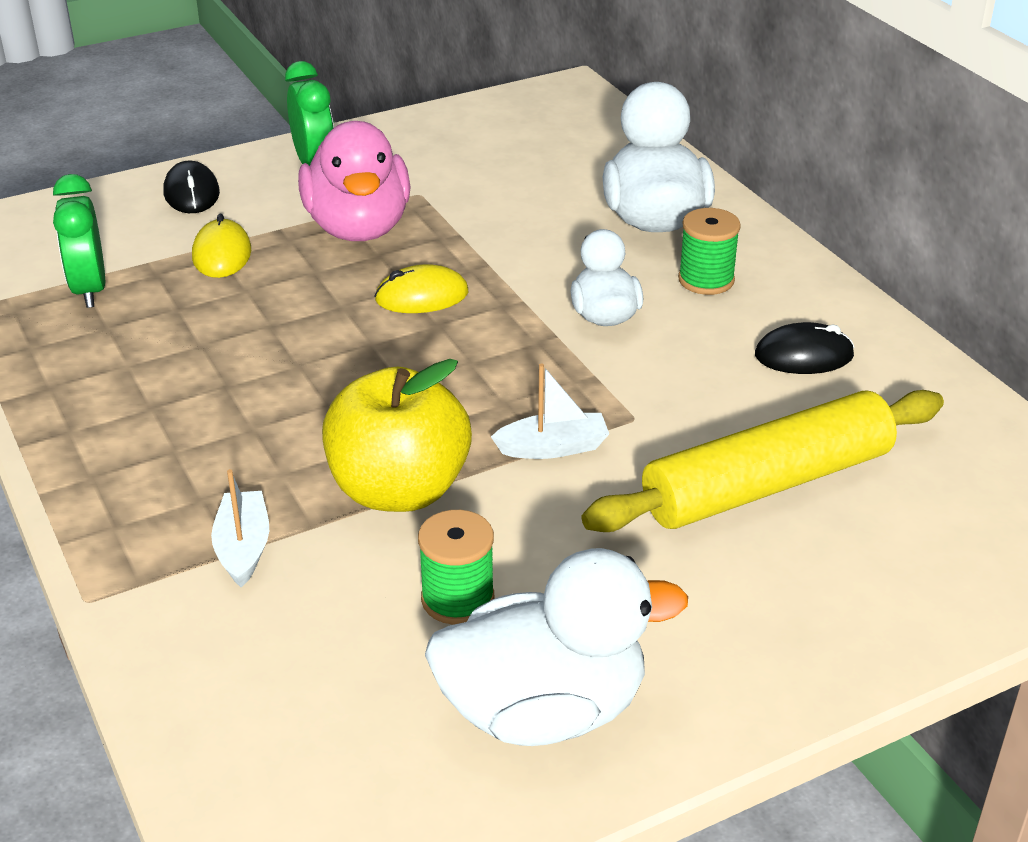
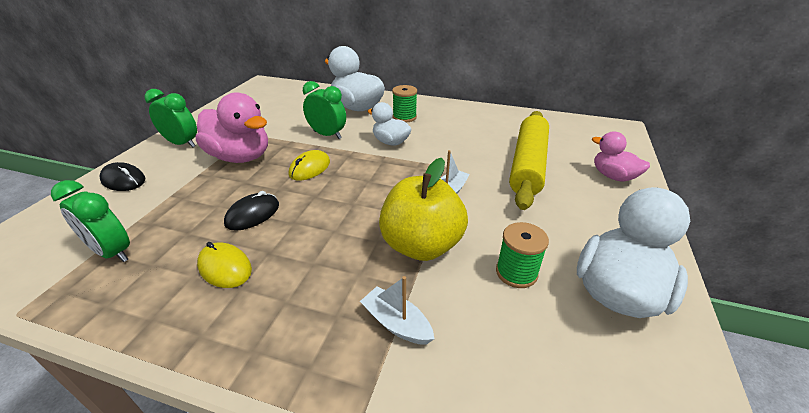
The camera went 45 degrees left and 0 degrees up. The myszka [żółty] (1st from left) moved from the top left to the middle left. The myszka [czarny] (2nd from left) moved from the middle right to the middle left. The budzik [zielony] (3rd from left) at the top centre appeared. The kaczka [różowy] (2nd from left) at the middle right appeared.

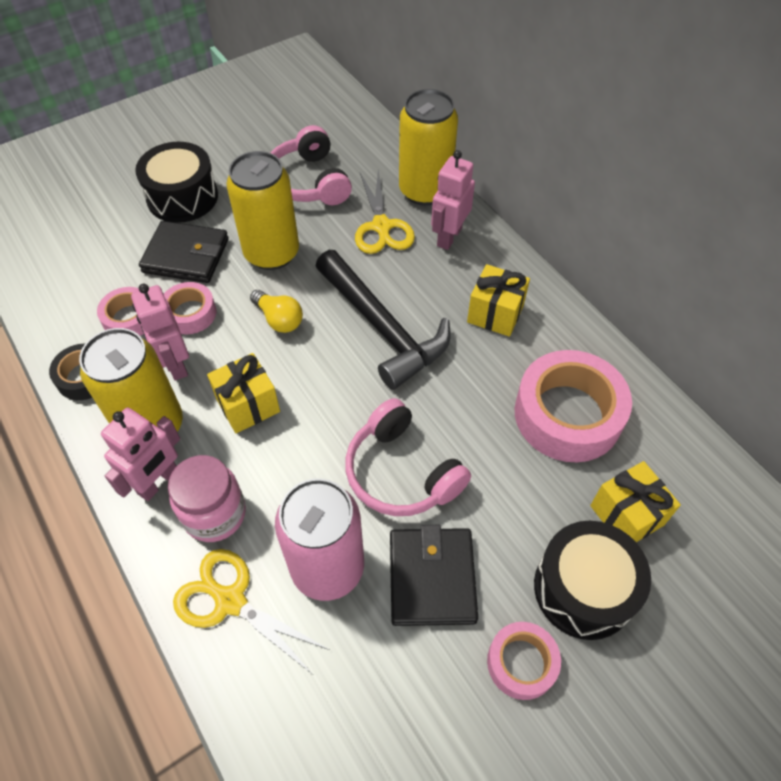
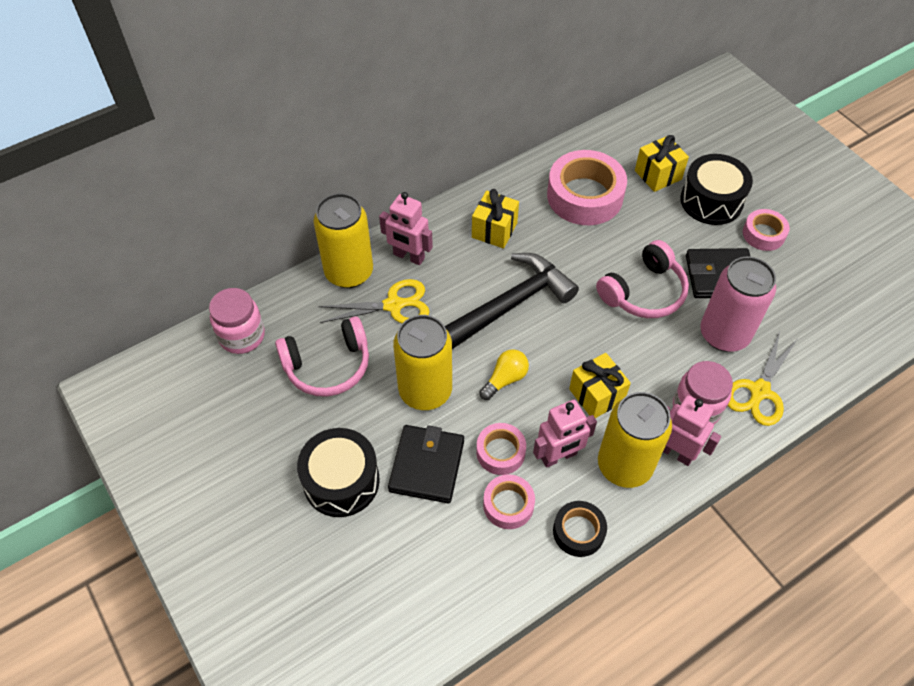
The camera went 90 degrees left and 0 degrees up. The słoik [różowy] (1st from left) at the middle left appeared.

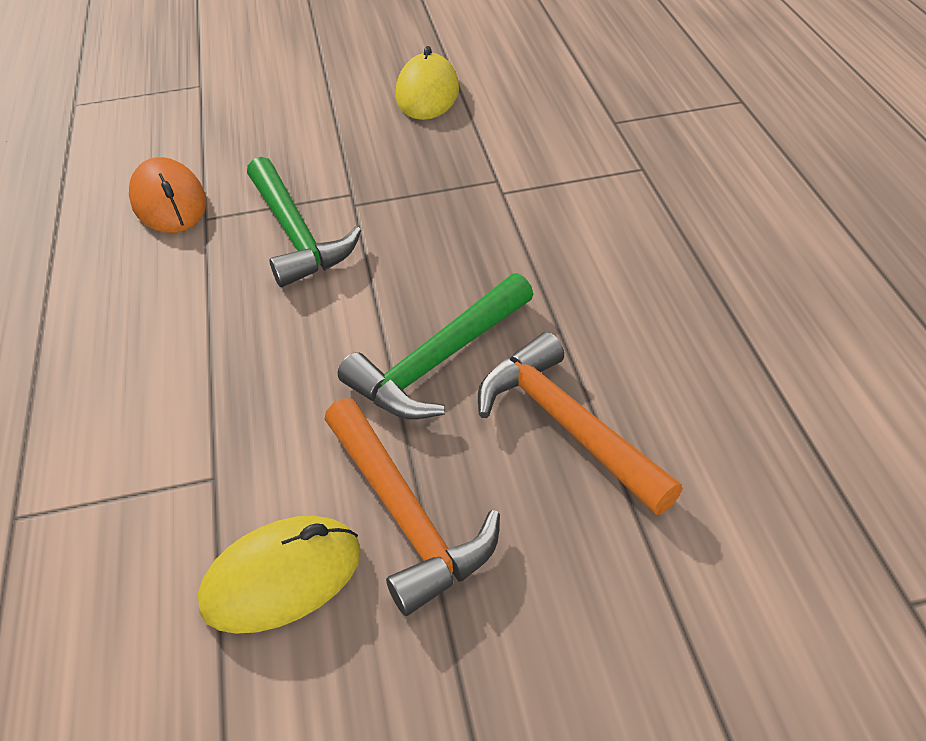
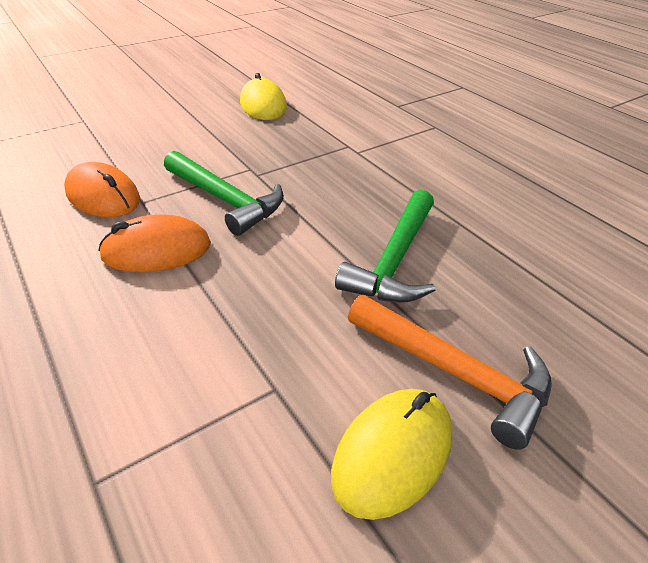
The camera went 25 degrees left and 5 degrees down. The młotek [pomarańczowy] (2nd from left) at the centre disappeared. The myszka [pomarańczowy] (2nd from left) at the middle left appeared.

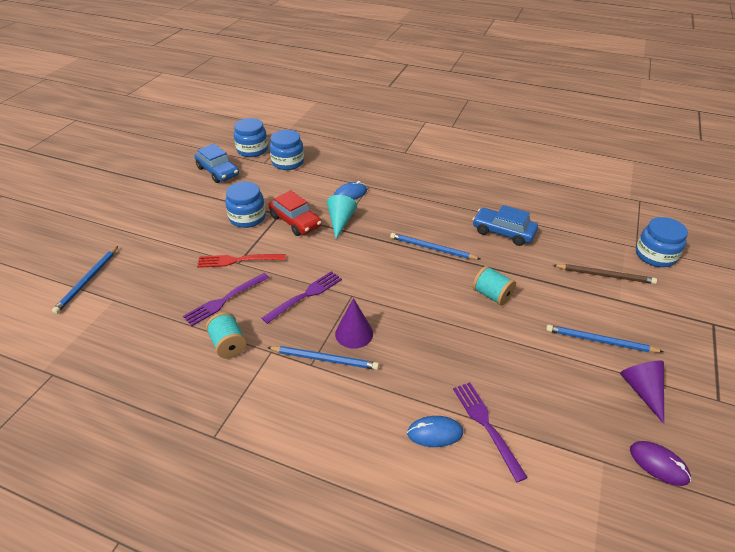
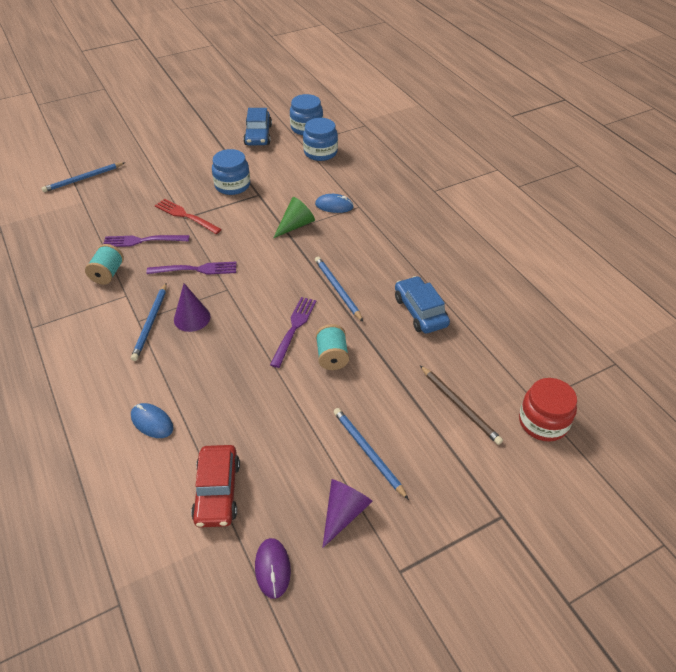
The camera went 40 degrees right and 5 degrees up. The ołówek [niebieski] (2nd from left) at the centre turned 45 degrees clockwise. The samochód [czerwony] moved from the centre to the bottom left. The stożek [turkusowy] at the centre became the stożek [zielony] at the top centre. The widelec [fioletowy] (3rd from left) moved from the bottom right to the centre. The słoik [niebieski] (4th from left) at the middle right became the słoik [czerwony] at the middle right.

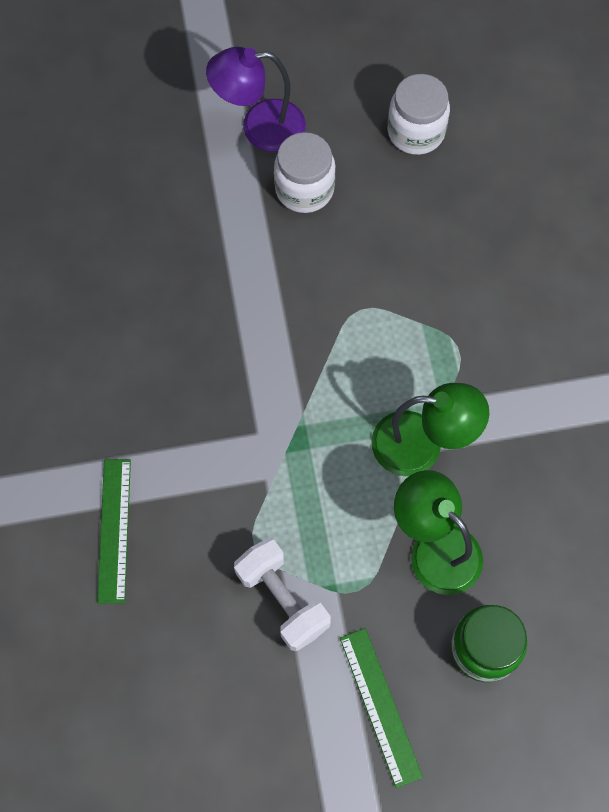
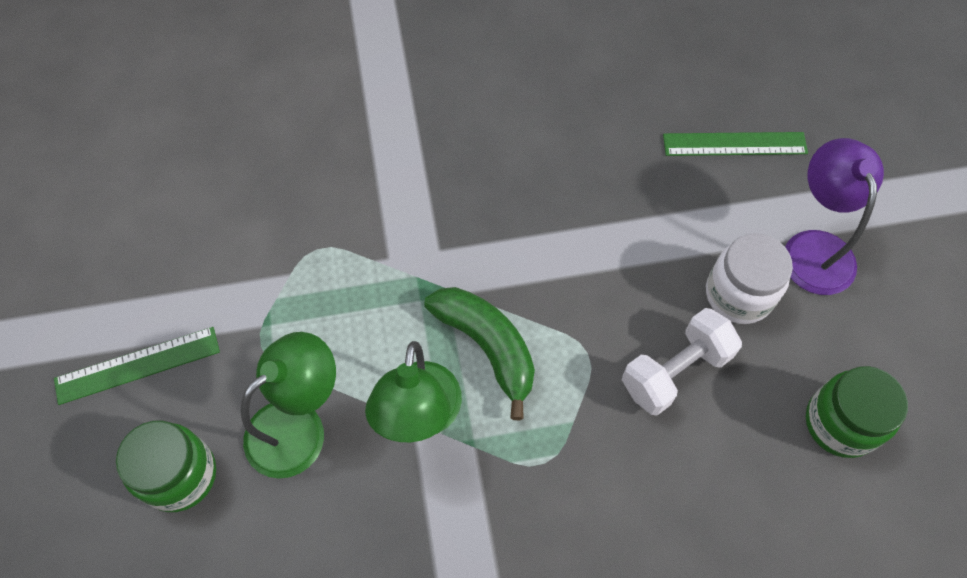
The camera went 90 degrees right and 5 degrees down. The linijka [zielony] (1st from left in the first image) moved from the middle left to the top right. The hantel [biały] moved from the bottom centre to the middle right. The słoik [biały] (2nd from left) at the top right became the słoik [zielony] (2nd from left) at the bottom right. The banan [zielony] at the centre appeared.

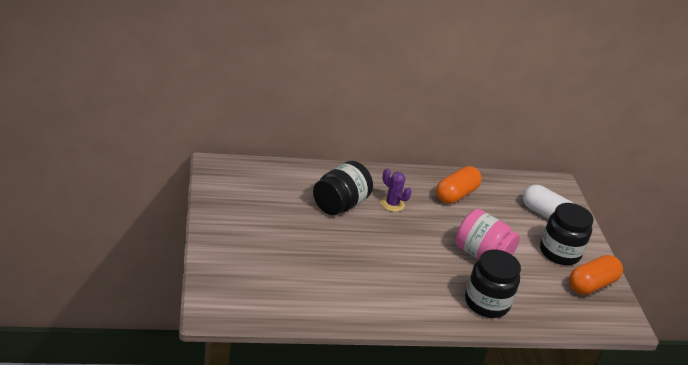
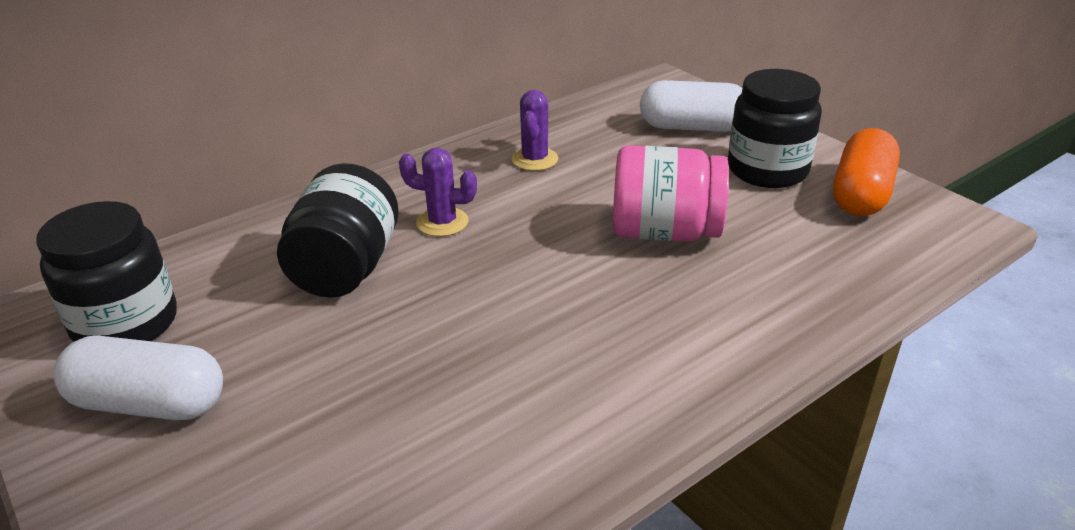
The camera went 25 degrees left and 0 degrees up. The kapsułka [pomarańczowy] (1st from left) at the middle right was replaced by the kaktus [fioletowy] (2nd from left) at the top centre. The słoik [czarny] (2nd from left in the first image) moved from the bottom right to the middle left. The kapsułka [biały] (1st from left) at the bottom left appeared.

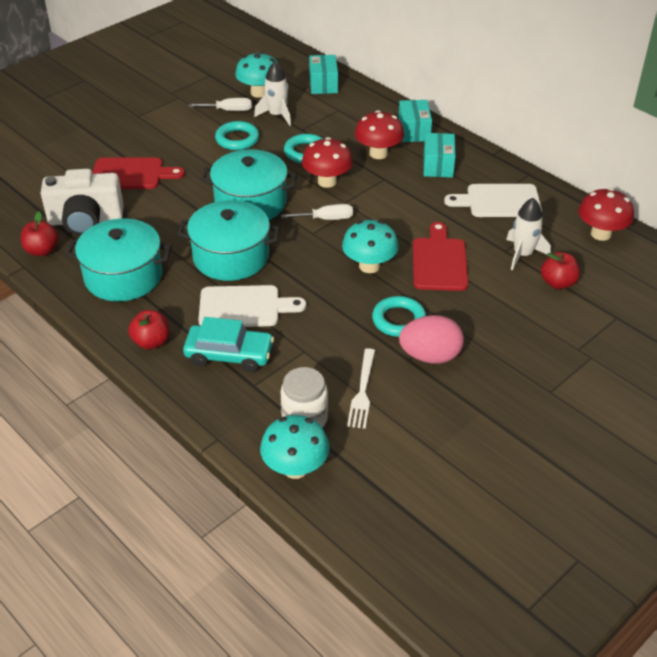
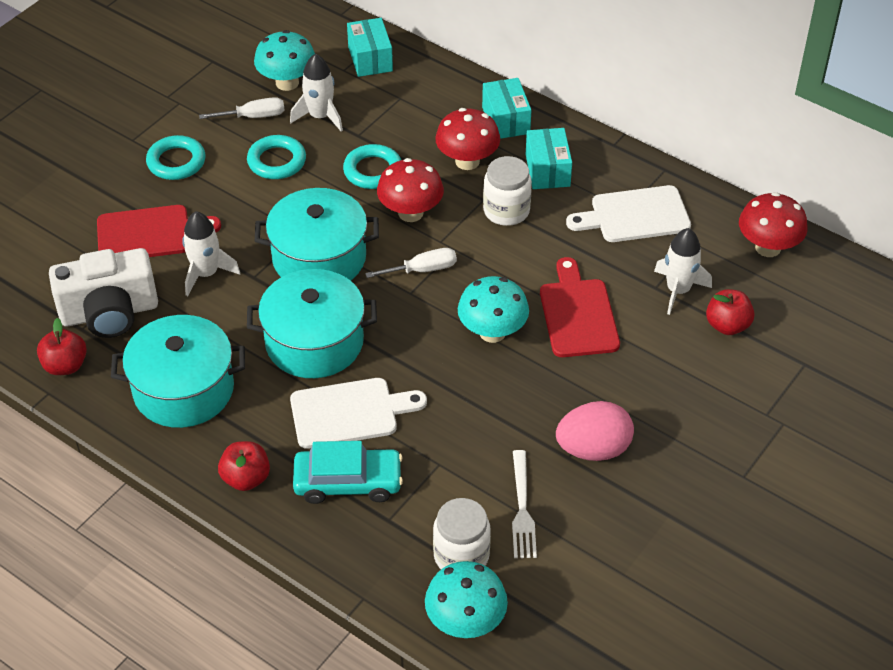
The camera went 10 degrees left and 5 degrees up. The pierścień [turkusowy] (3rd from left in the first image) moved from the centre to the top left. The rakieta [biały] (1st from left) at the middle left appeared. The słoik [biały] (2nd from left) at the top centre appeared.

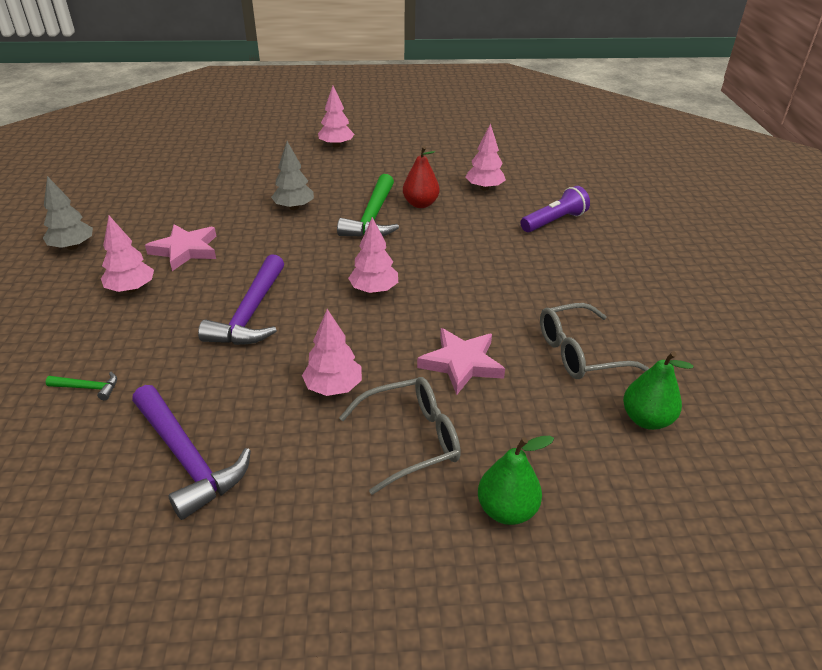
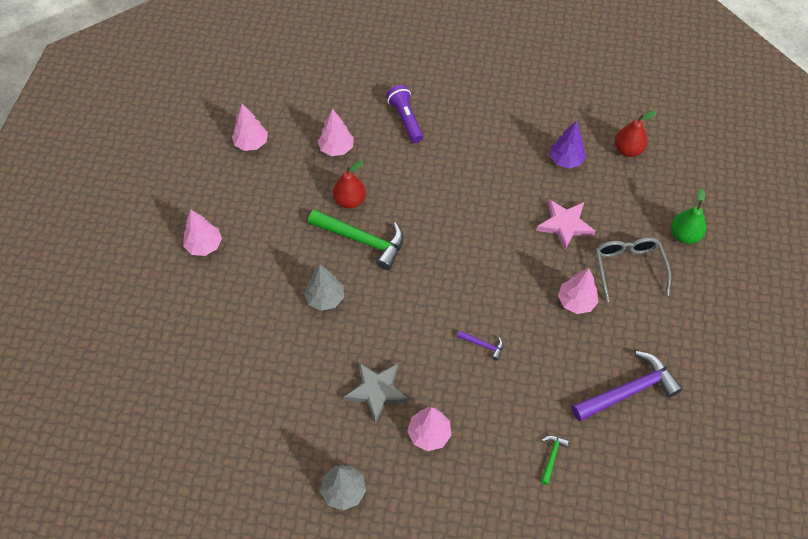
The camera went 75 degrees left and 20 degrees up. The gwiazda [różowy] (1st from left) at the middle left became the gwiazda [szary] at the bottom centre. The młotek [fioletowy] (2nd from left in the first image) at the middle left changed to 0.45 times the size. The drzewko [różowy] (4th from left in the first image) moved from the centre to the top left. The okulary [szary] (2nd from left) at the middle right was replaced by the drzewko [fioletowy] at the top right. The gruszka [zielony] (2nd from left) at the middle right became the gruszka [czerwony] (2nd from left) at the top right.

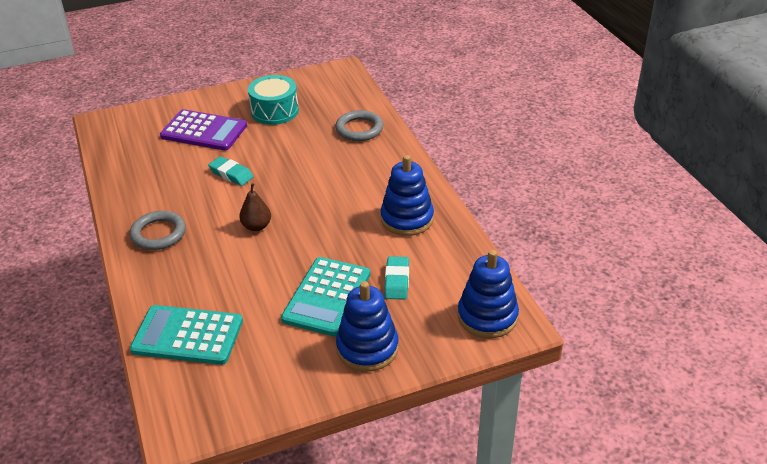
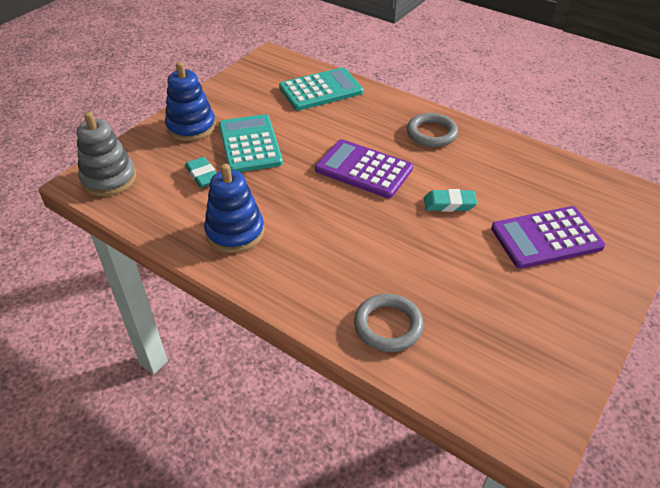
The camera went 145 degrees right and 5 degrees up. The gruszka [brązowy] at the middle left was replaced by the kalkulator [fioletowy] (1st from left) at the centre. The bęben [turkusowy] at the top centre disappeared. The zabawka nakładanka [niebieski] (3rd from left) at the centre became the zabawka nakładanka [szary] at the top left.

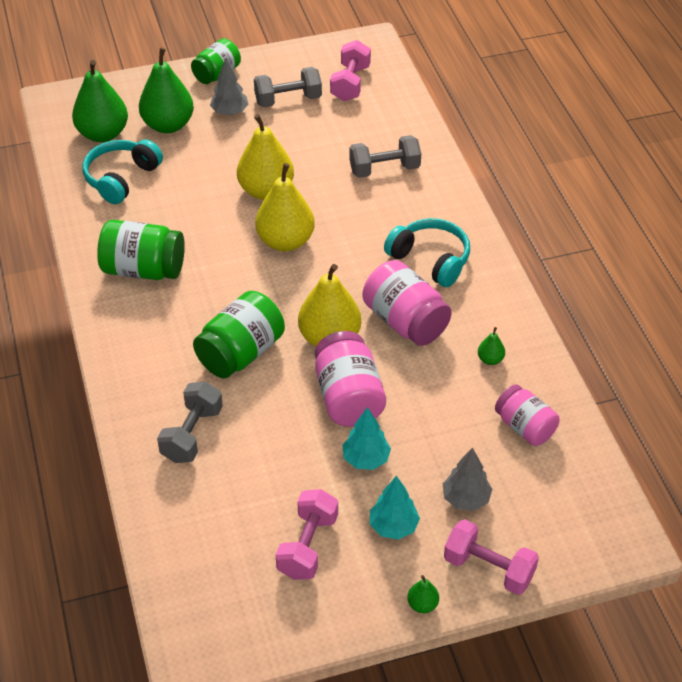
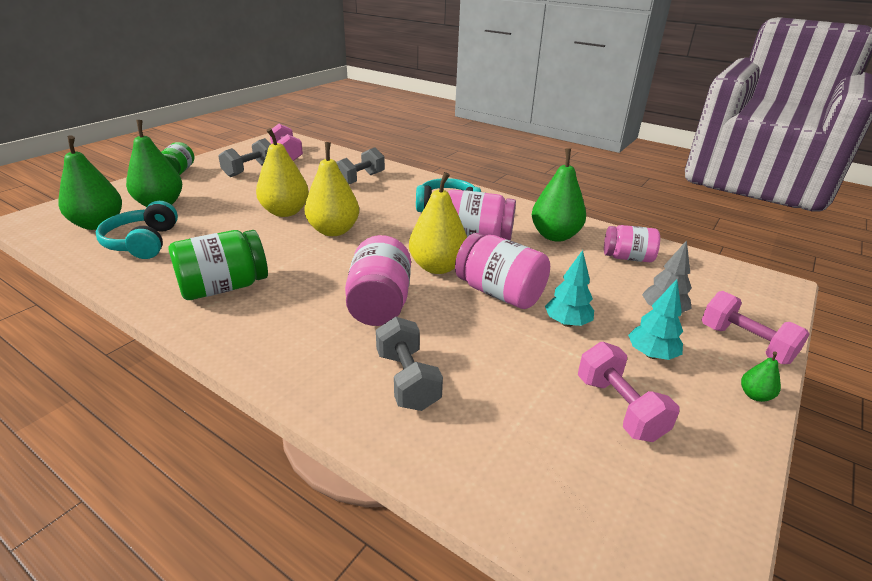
The camera went 40 degrees left and 15 degrees down. The słoik [zielony] (3rd from left) at the centre became the słoik [różowy] (1st from left) at the centre. The drzewko [szary] (1st from left) at the top centre disappeared. The hantel [różowy] (3rd from left) at the bottom right turned 60 degrees clockwise. The gruszka [zielony] (4th from left in the first image) at the middle right changed to 2.31 times the size.

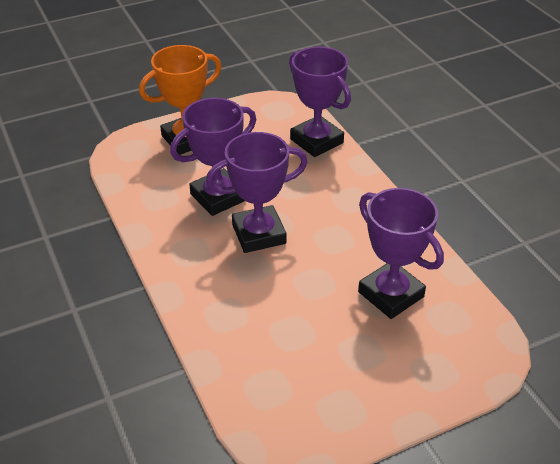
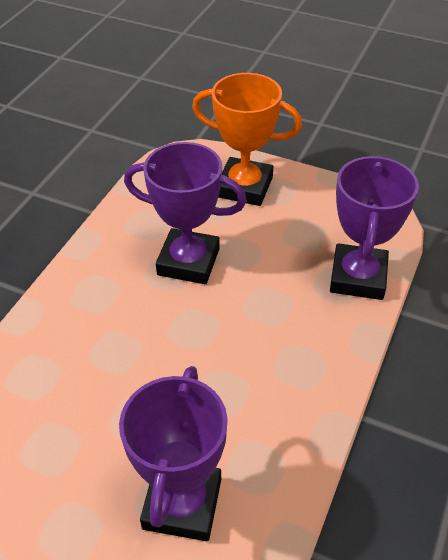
The camera went 50 degrees right and 5 degrees up. The puchar [fioletowy] (2nd from left) at the centre disappeared.

